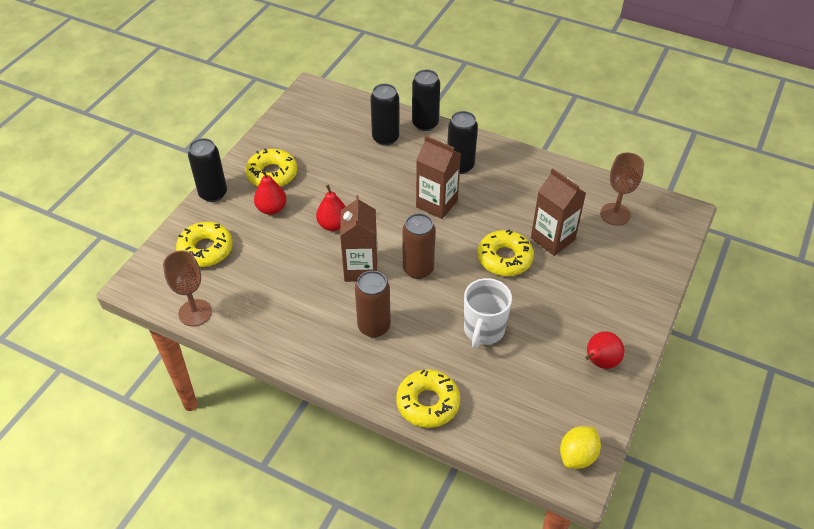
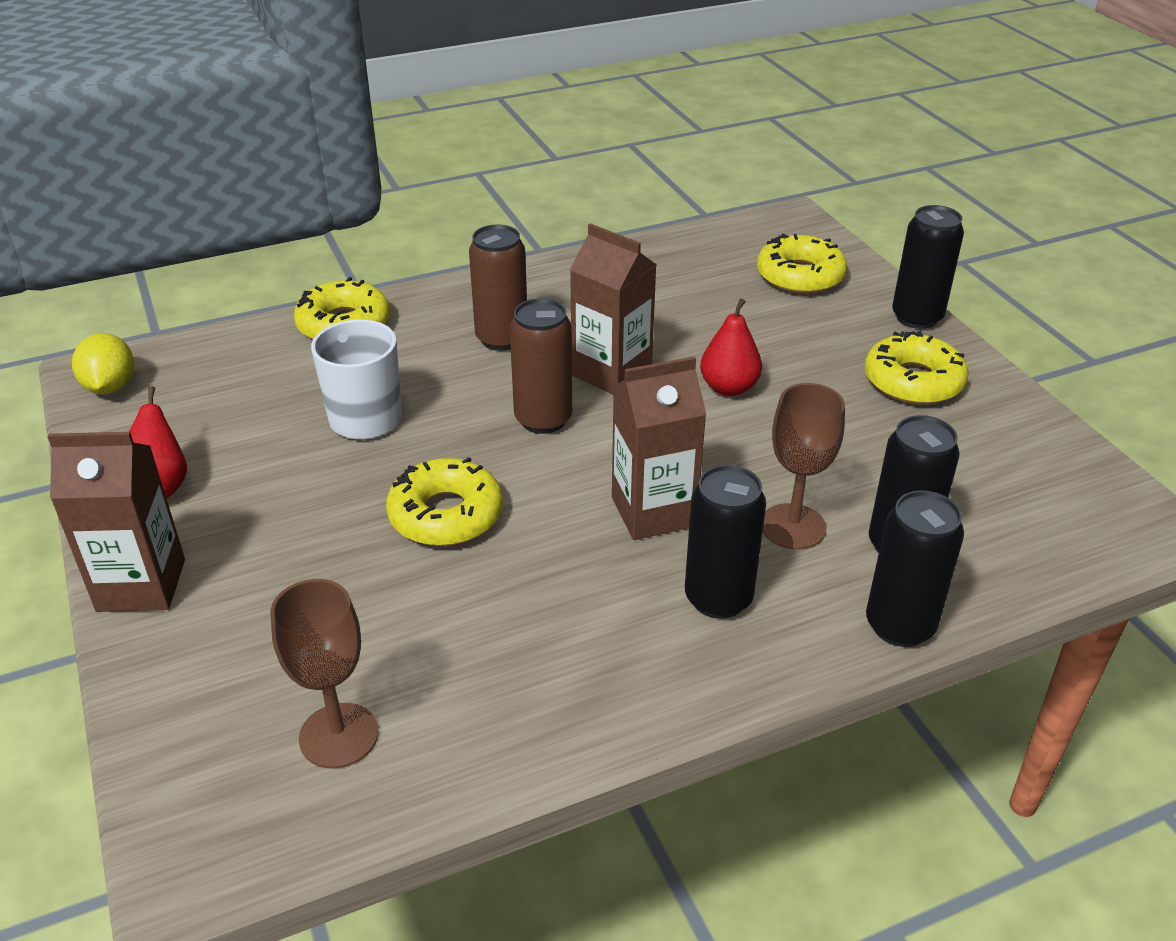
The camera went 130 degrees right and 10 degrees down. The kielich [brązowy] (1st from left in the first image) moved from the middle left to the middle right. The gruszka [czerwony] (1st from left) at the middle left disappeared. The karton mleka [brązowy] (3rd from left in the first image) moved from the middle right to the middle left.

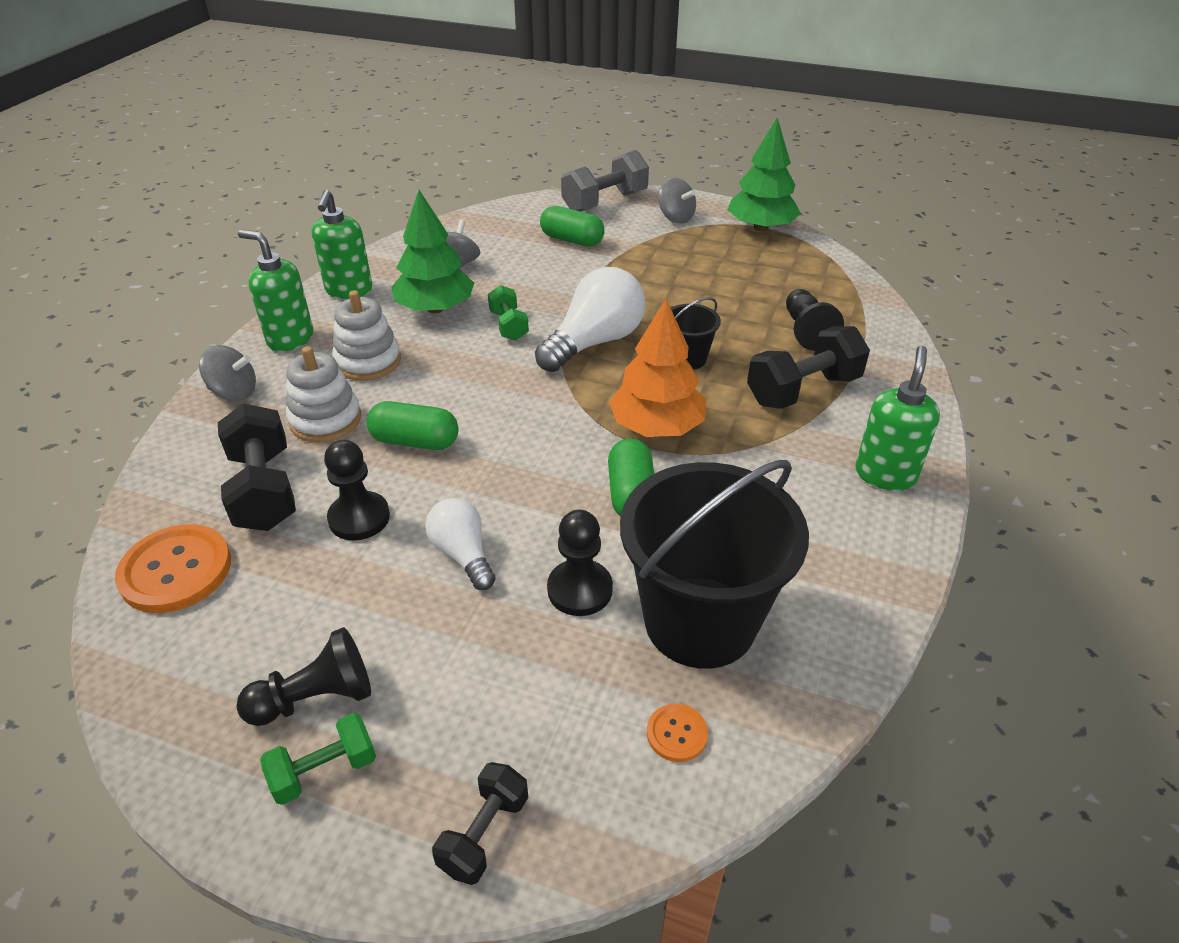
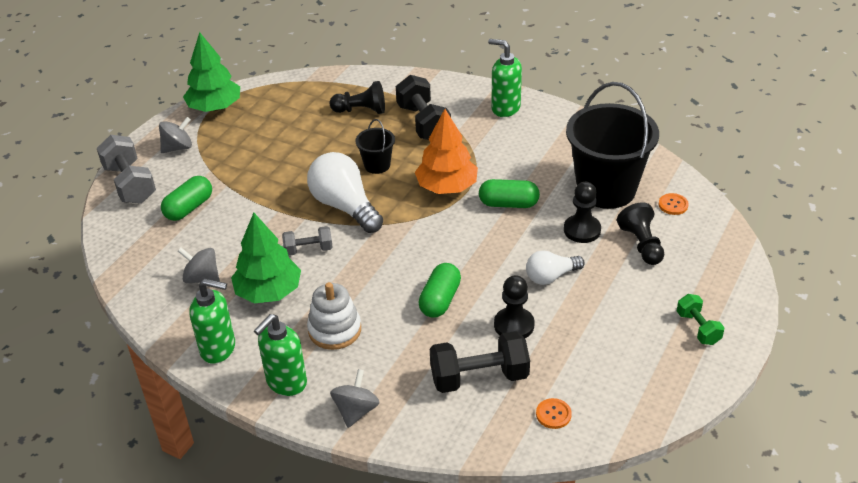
The camera went 80 degrees left and 0 degrees up. The guzik [pomarańczowy] (1st from left) at the middle left changed to 0.49 times the size. The pionek [czarny] (1st from left in the first image) moved from the bottom left to the middle right. The zabawka nakładanka [biały] (1st from left) at the middle left disappeared. The hantel [czarny] (2nd from left) at the bottom centre disappeared. The hantel [zielony] (2nd from left) at the top centre became the hantel [szary] (2nd from left) at the centre.

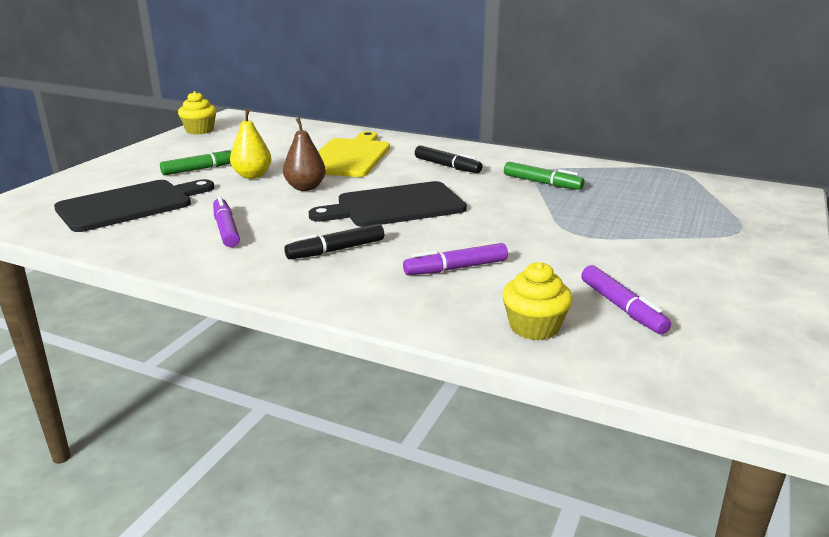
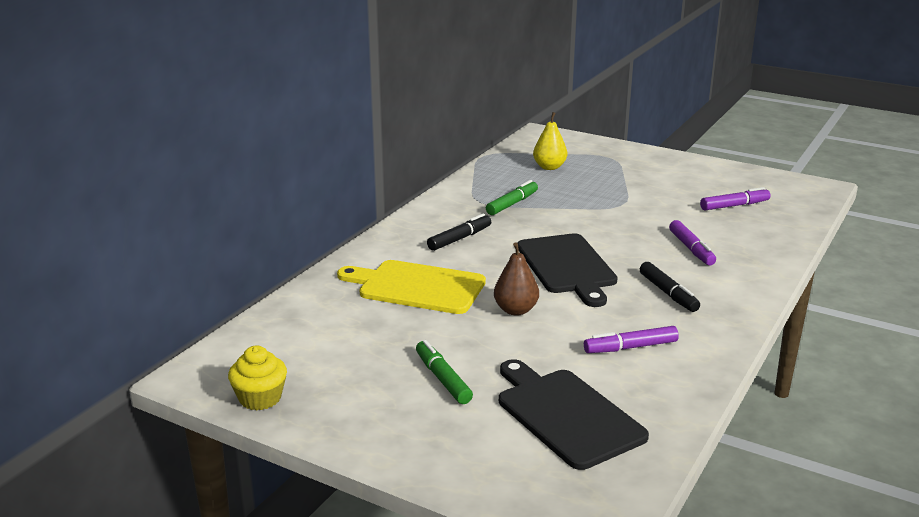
The camera went 85 degrees left and 0 degrees up. The gruszka [żółty] moved from the top left to the top centre. The muffinka [żółty] (2nd from left) at the centre disappeared.

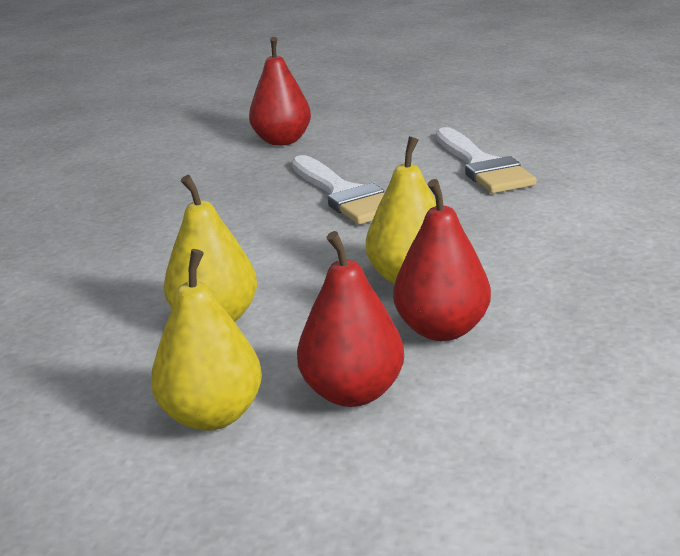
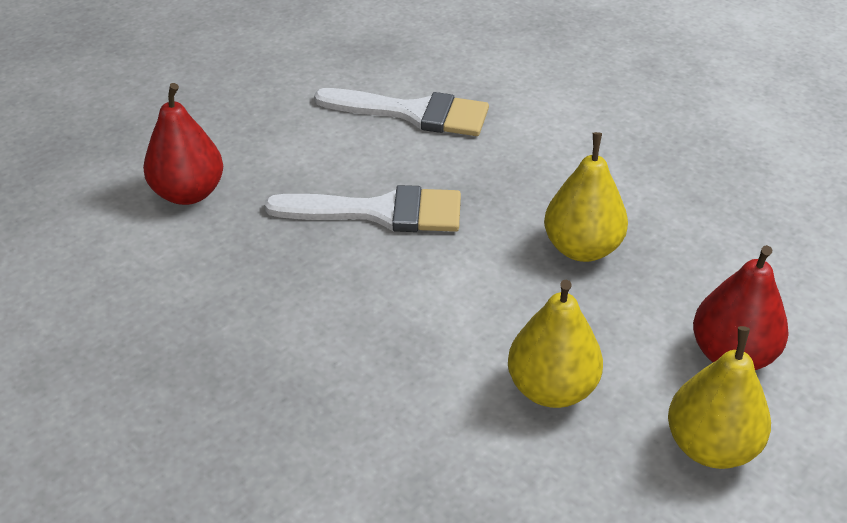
The camera went 60 degrees left and 15 degrees up. The gruszka [czerwony] (3rd from left) at the centre disappeared.

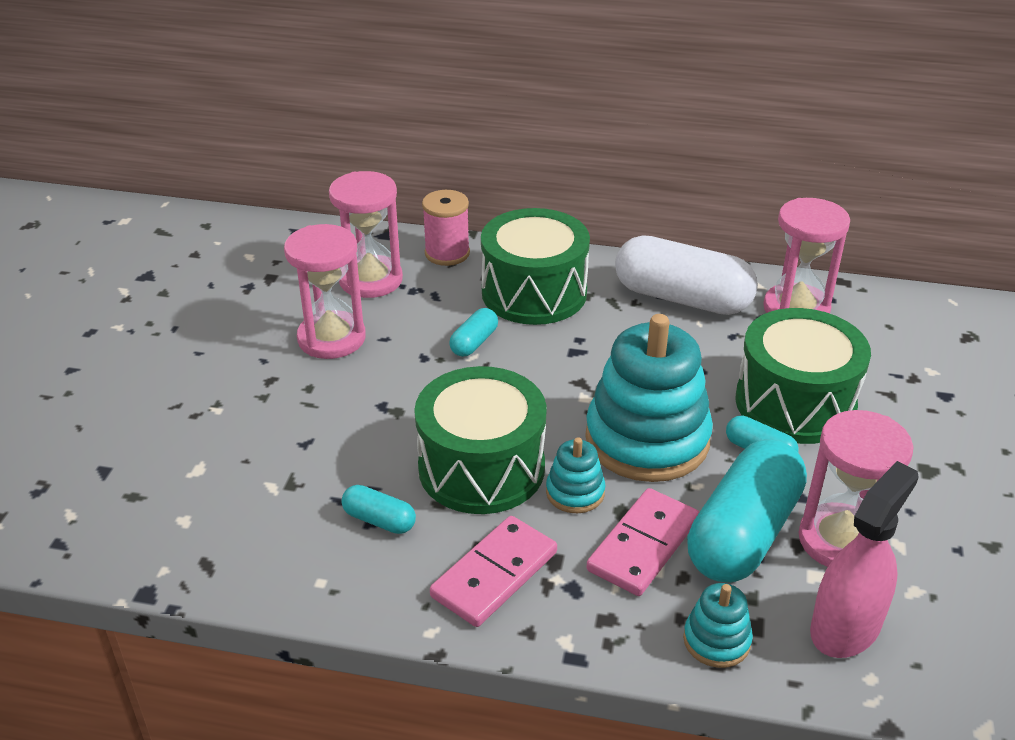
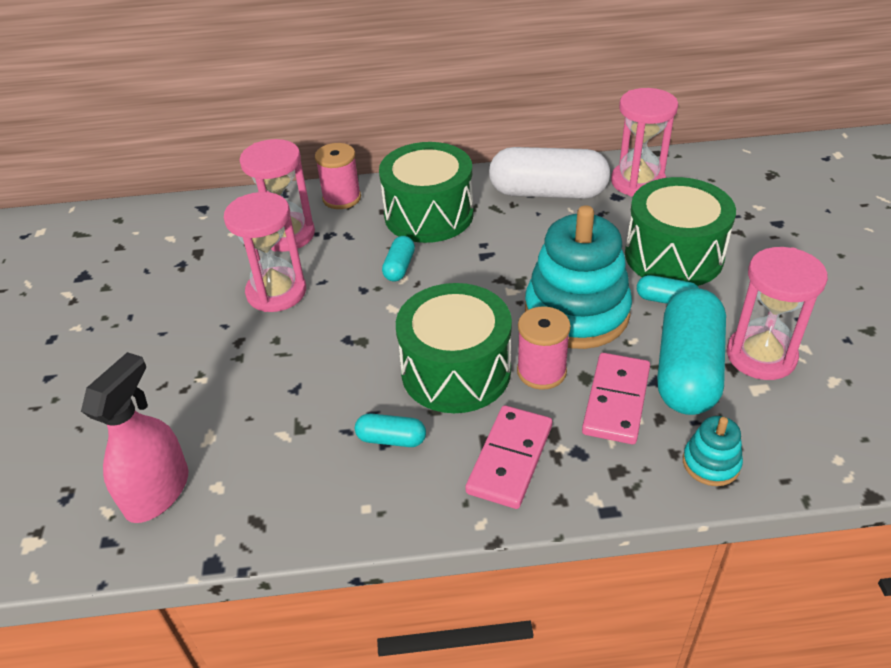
The camera went 15 degrees left and 5 degrees up. The zabawka nakładanka [turkusowy] (1st from left) at the centre was replaced by the szpulka [różowy] (2nd from left) at the centre. The spryskiwacz [różowy] moved from the bottom right to the middle left.

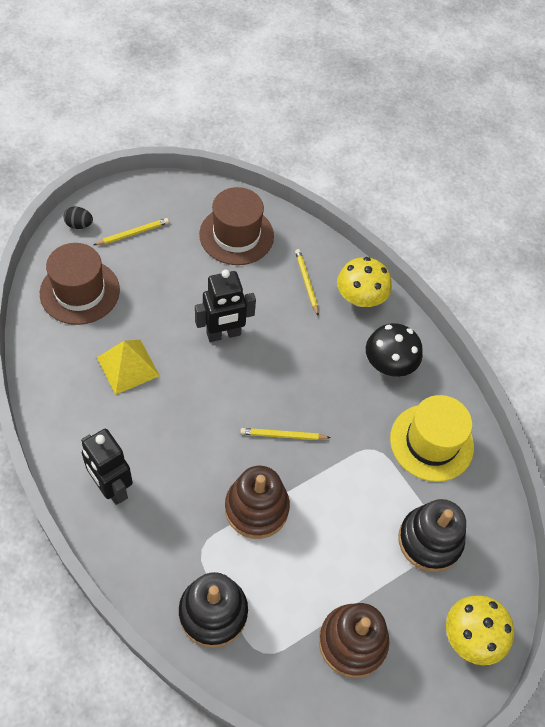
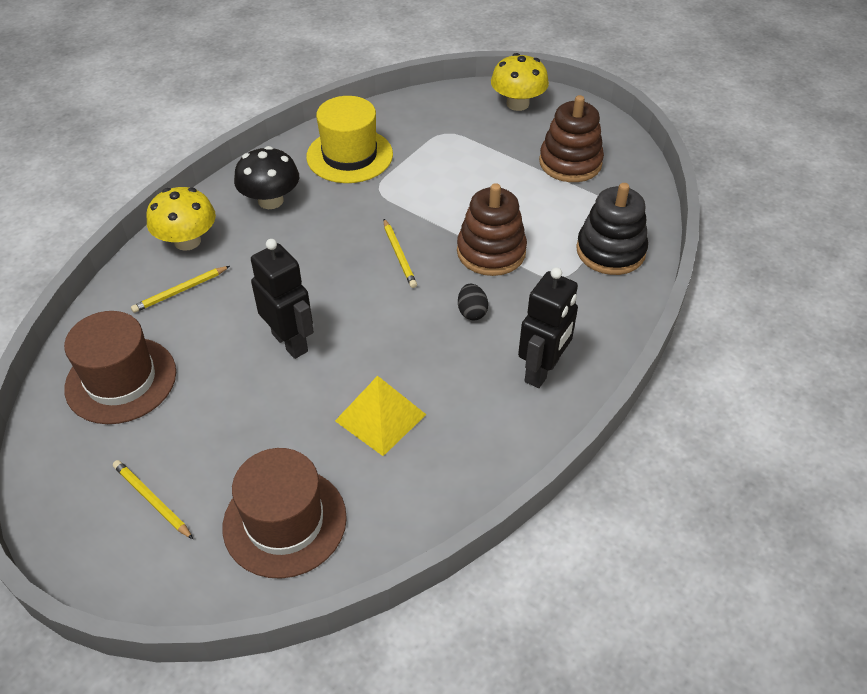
The camera went 105 degrees left and 10 degrees down. The jajko [czarny] moved from the top left to the centre. The zabawka nakładanka [czarny] (2nd from left) at the bottom right disappeared.

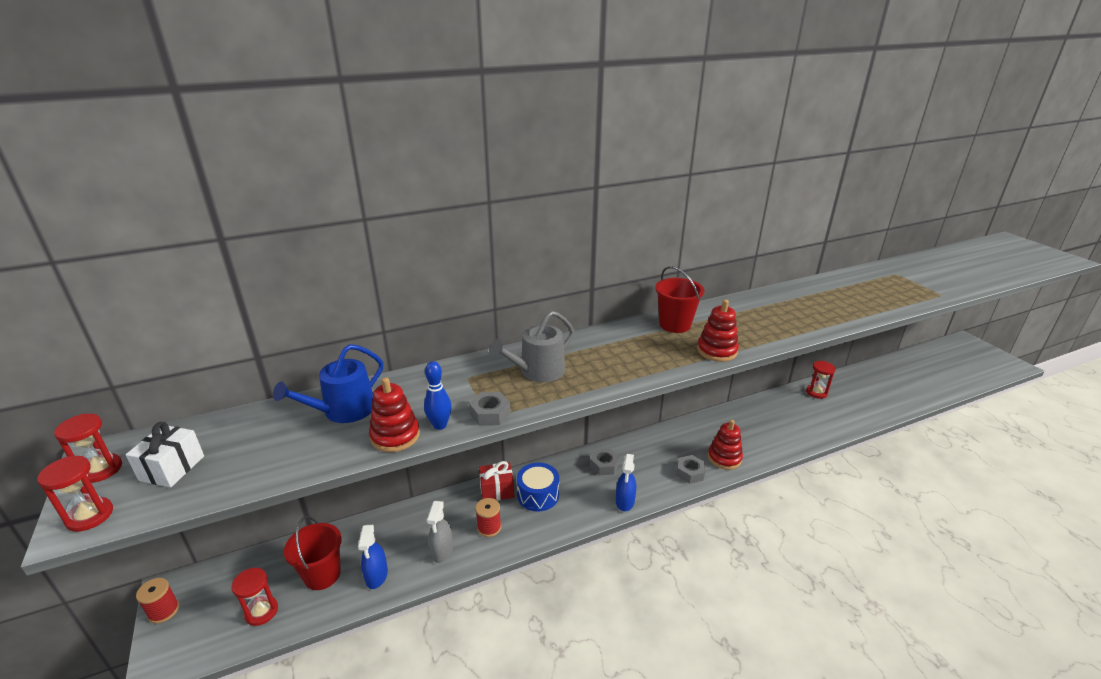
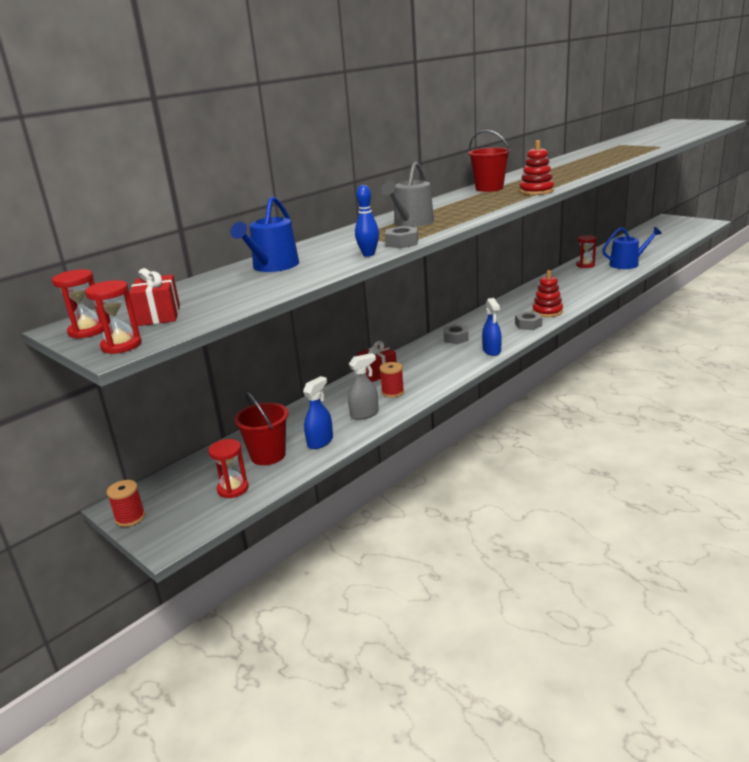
The camera went 20 degrees left and 5 degrees down. The prezent [biały] at the bottom left became the prezent [czerwony] (1st from left) at the middle left. The spryskiwacz [niebieski] (1st from left) at the bottom centre turned 120 degrees counterclockwise. The zabawka nakładanka [czerwony] (1st from left) at the centre disappeared. The spryskiwacz [szary] at the bottom centre turned 105 degrees counterclockwise. The bęben [niebieski] at the bottom centre disappeared. The konewka [niebieski] (2nd from left) at the top right appeared.

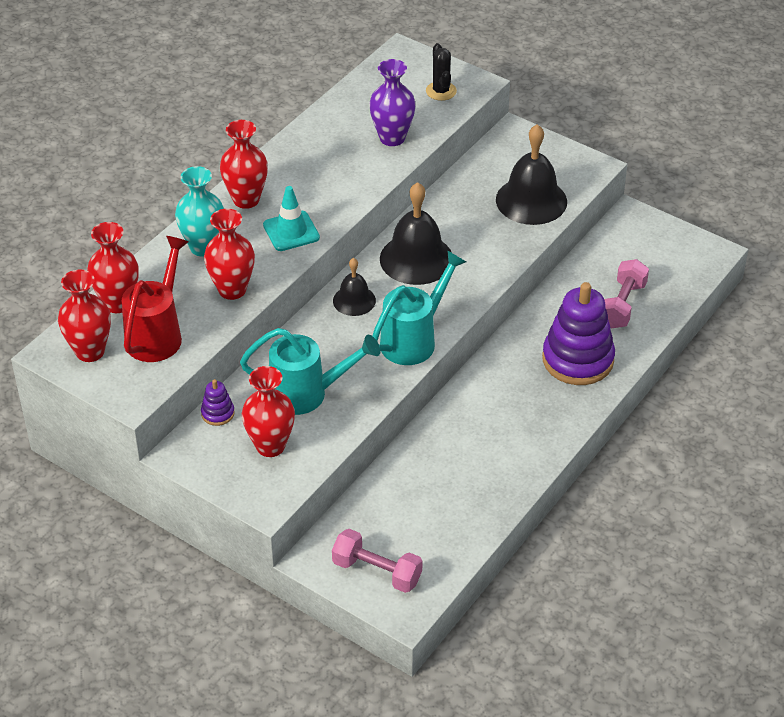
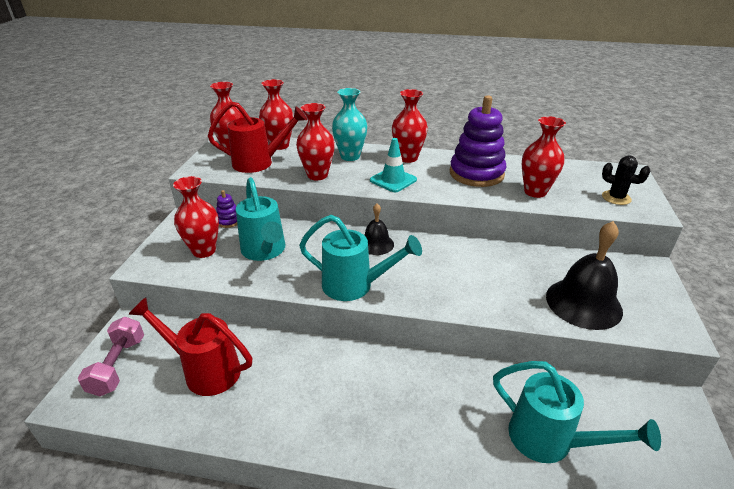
The camera went 65 degrees right and 10 degrees down. The wazon [fioletowy] at the top centre became the wazon [czerwony] (6th from left) at the top right. The dzwonek [czarny] (2nd from left) at the top centre disappeared. The kaktus [czarny] at the top centre turned 75 degrees clockwise. The zabawka nakładanka [fioletowy] (2nd from left) moved from the middle right to the top centre. The hantel [różowy] (2nd from left) at the middle right was replaced by the konewka [turkusowy] (3rd from left) at the bottom right. The konewka [czerwony] (1st from left) at the bottom left appeared.

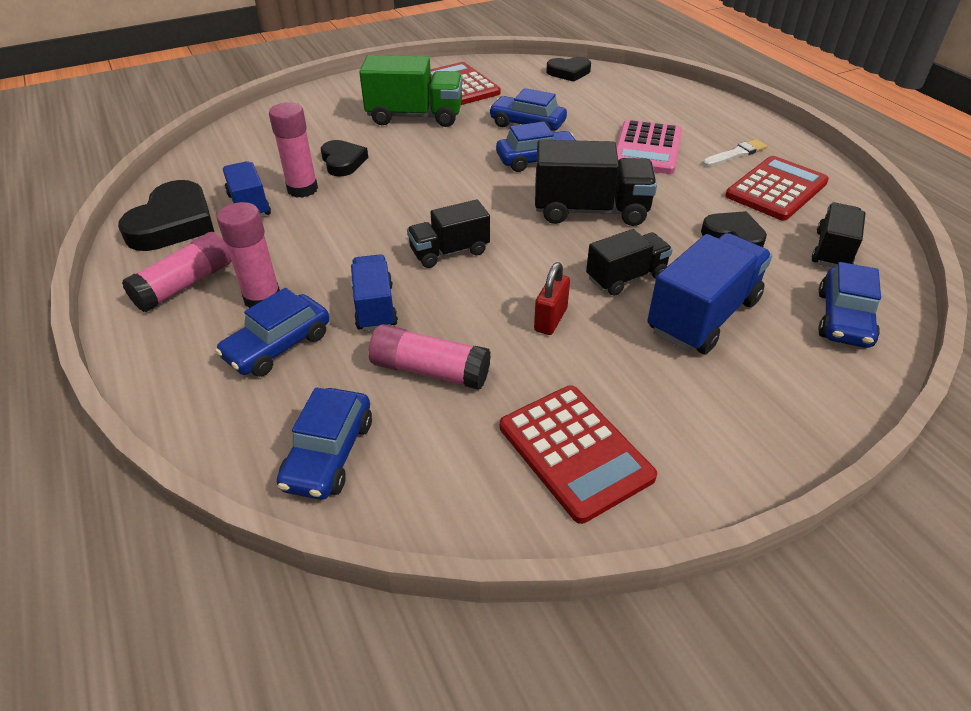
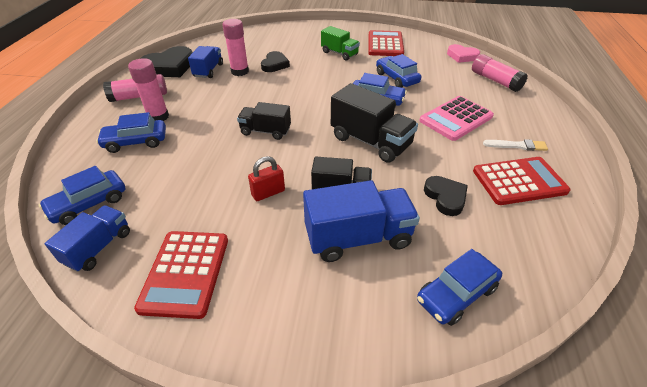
The camera went 35 degrees right and 0 degrees up. The ciężarówka [niebieski] (2nd from left in the first image) moved from the centre to the middle left. The ciężarówka [zielony] at the top centre changed to 0.63 times the size. The klej w sztyfcie [różowy] (4th from left) moved from the centre to the top right. The serce [czarny] (3rd from left) at the top centre became the serce [różowy] at the top right. The ciężarówka [czarny] (4th from left) at the top right disappeared.

